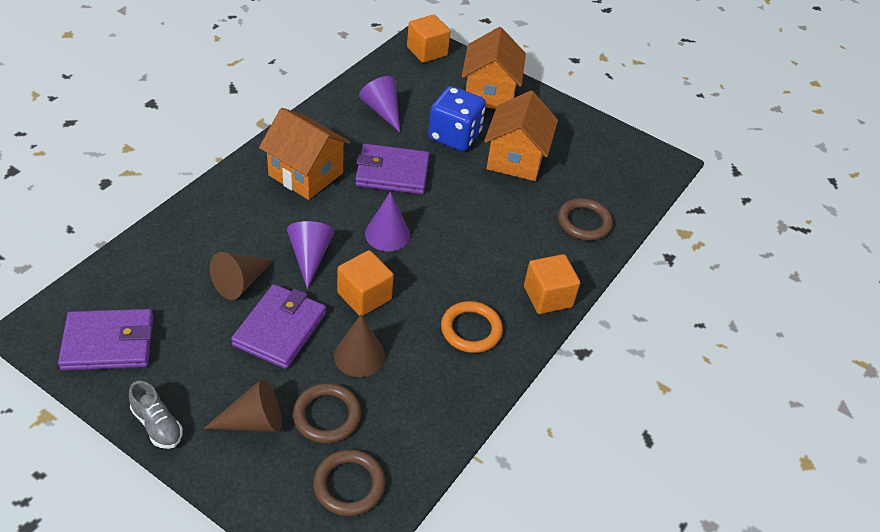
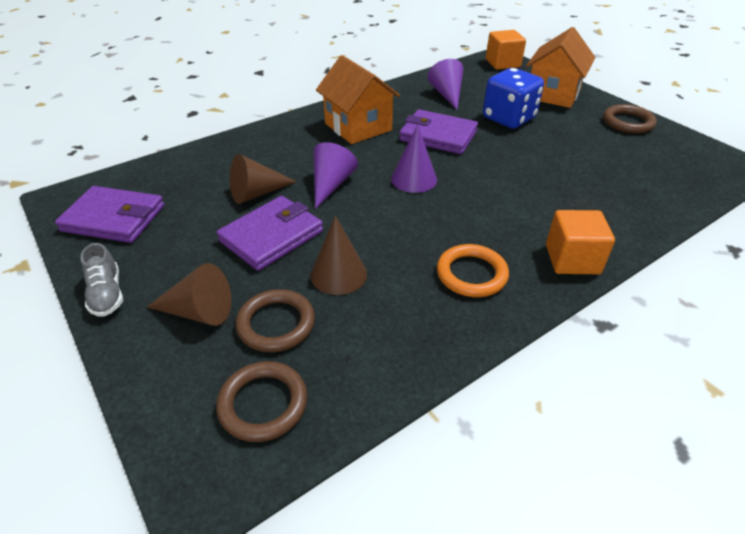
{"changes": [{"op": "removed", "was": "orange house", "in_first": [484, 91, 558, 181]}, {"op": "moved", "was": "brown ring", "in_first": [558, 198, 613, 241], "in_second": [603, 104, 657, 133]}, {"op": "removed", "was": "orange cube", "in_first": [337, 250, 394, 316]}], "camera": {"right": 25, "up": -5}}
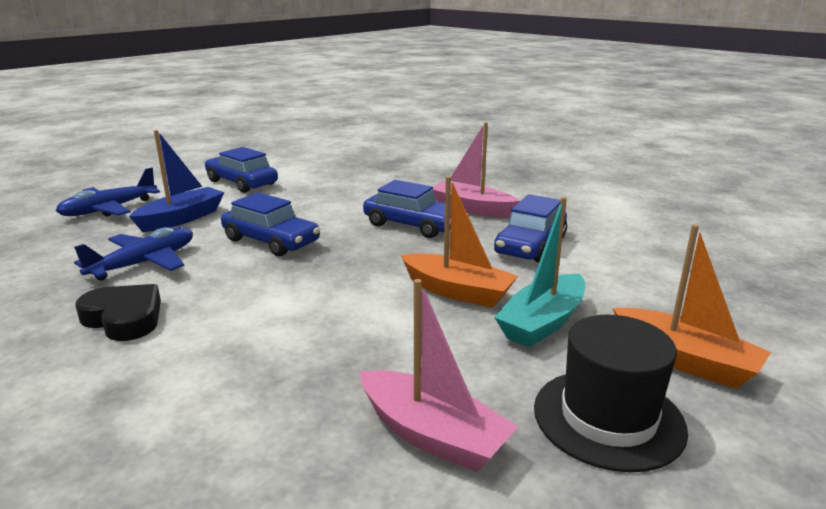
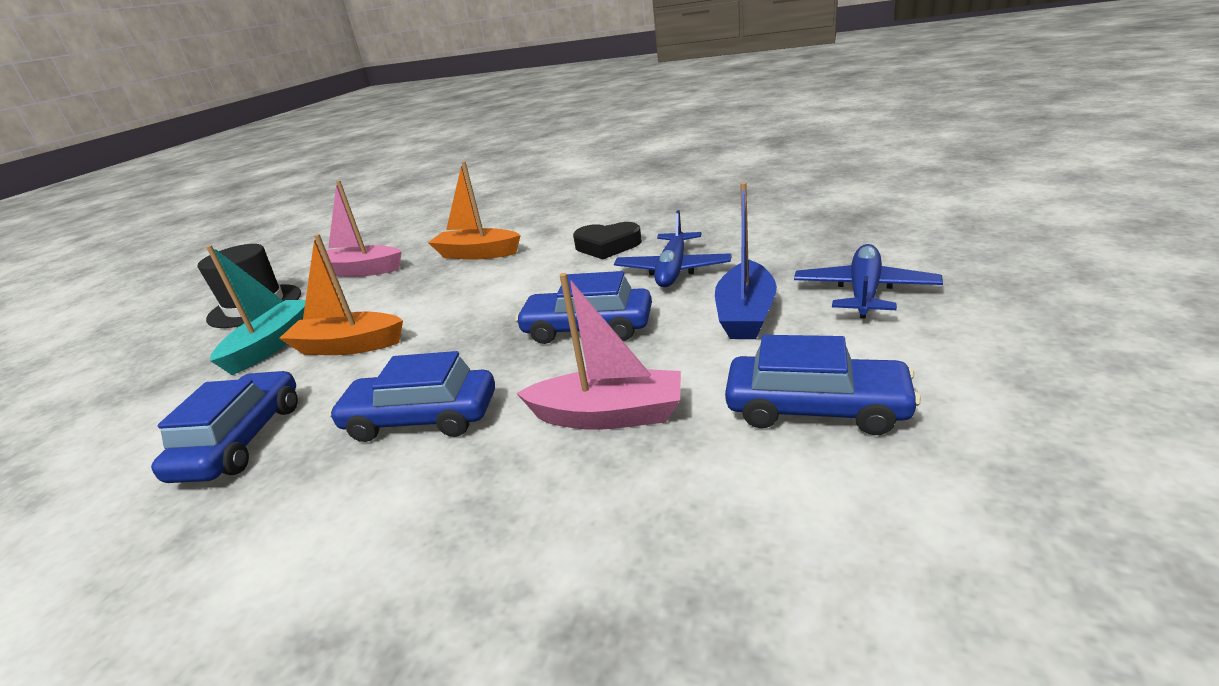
{"changes": [{"op": "moved", "was": "pink boat", "in_first": [432, 122, 520, 217], "in_second": [516, 273, 681, 430]}, {"op": "moved", "was": "orange boat", "in_first": [613, 224, 771, 388], "in_second": [428, 161, 521, 259]}], "camera": {"right": 160, "up": 5}}
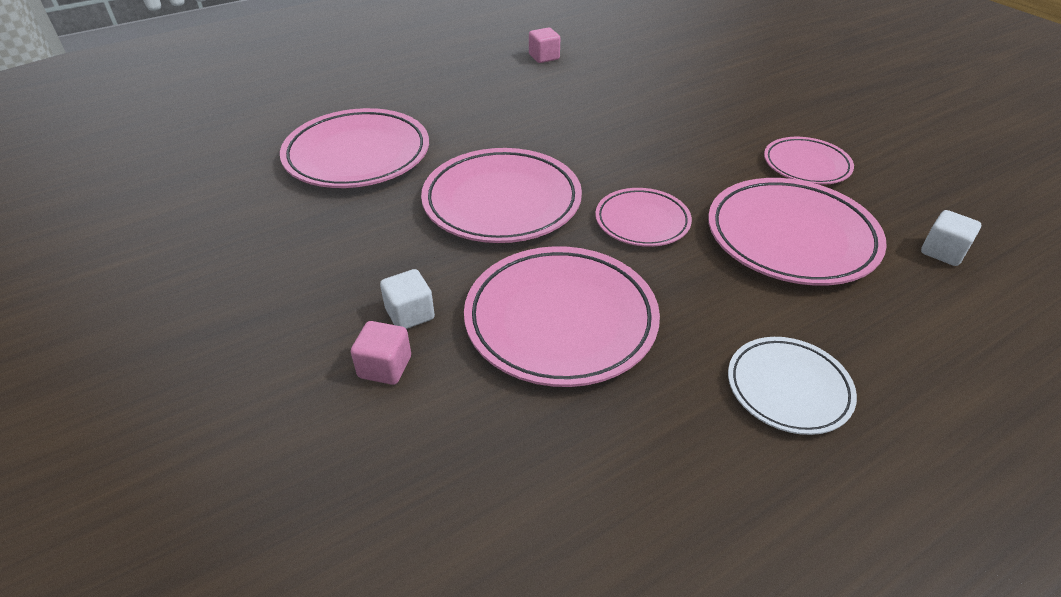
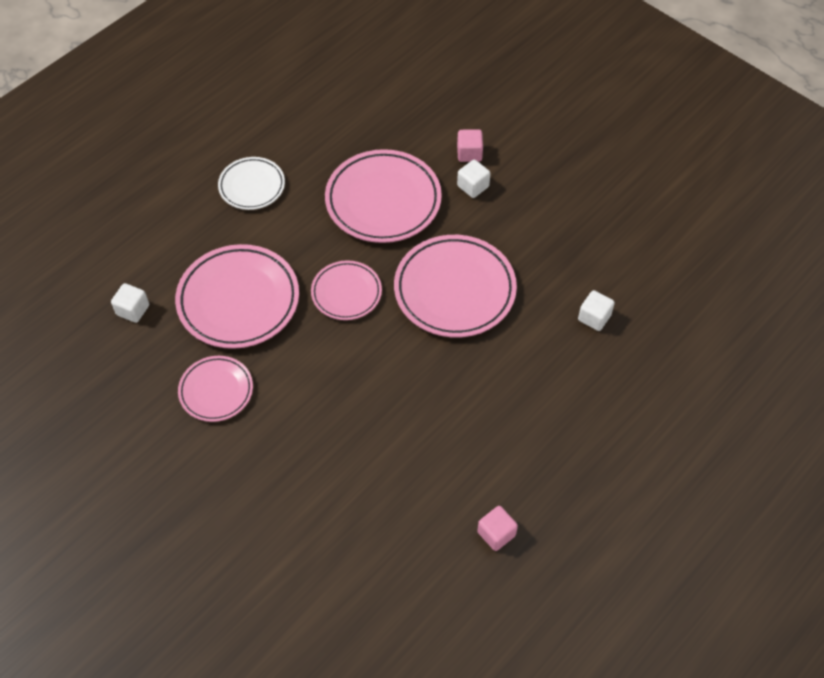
{"changes": [{"op": "replaced", "was": "pink plate", "now": "white cube", "in_first": [280, 108, 429, 188], "in_second": [578, 290, 615, 331]}], "camera": {"right": 165, "up": 15}}
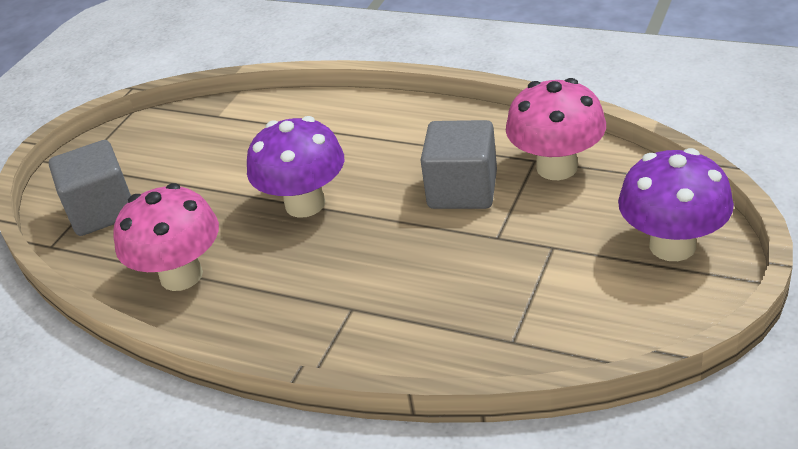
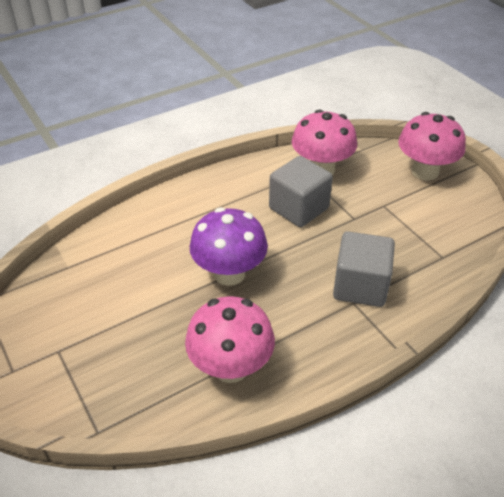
{"changes": [{"op": "moved", "was": "grey cube", "in_first": [49, 140, 131, 236], "in_second": [333, 231, 395, 307]}, {"op": "recoloured", "was": "purple mushroom", "now": "pink mushroom", "in_first": [618, 148, 734, 261], "in_second": [398, 112, 466, 180]}], "camera": {"right": -60, "up": 5}}
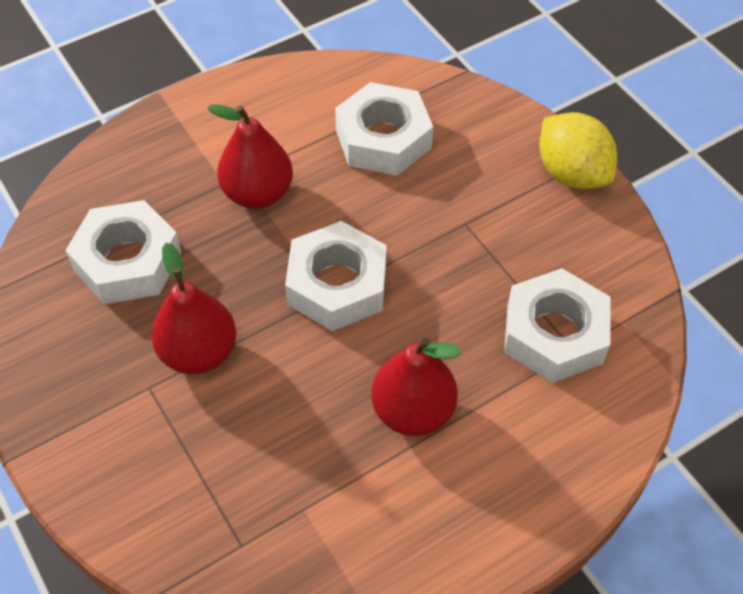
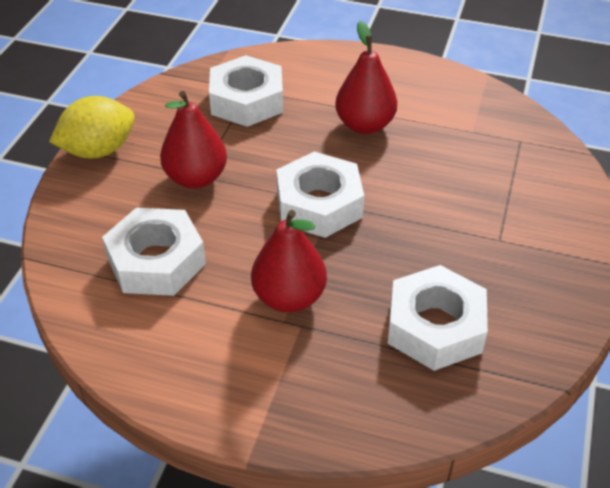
{"changes": [{"op": "turned", "was": "yellow lemon", "in_first": [539, 112, 617, 189], "in_second": [49, 96, 135, 158], "clockwise": 45}, {"op": "moved", "was": "red pear", "in_first": [151, 243, 236, 374], "in_second": [160, 91, 227, 189]}], "camera": {"right": -130, "up": -10}}
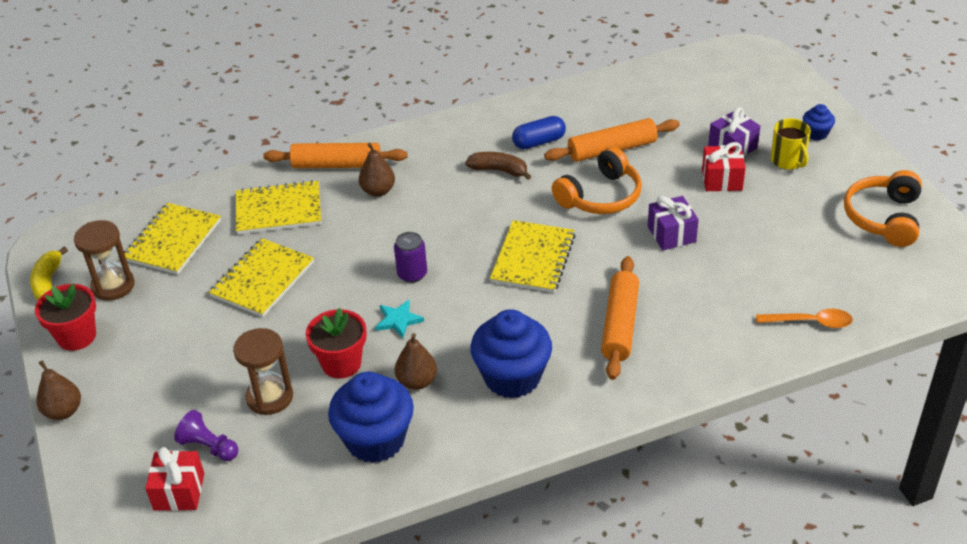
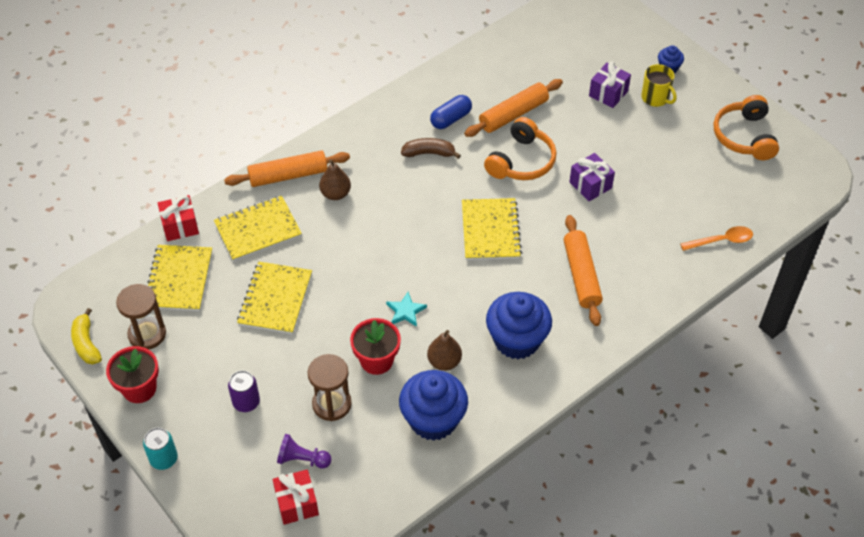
{"changes": [{"op": "moved", "was": "red gift", "in_first": [702, 142, 746, 191], "in_second": [158, 195, 199, 241]}, {"op": "moved", "was": "purple can", "in_first": [394, 232, 427, 283], "in_second": [228, 371, 260, 412]}, {"op": "replaced", "was": "brown pear", "now": "turquoise can", "in_first": [36, 360, 81, 420], "in_second": [143, 428, 178, 470]}], "camera": {"right": -20, "up": 10}}
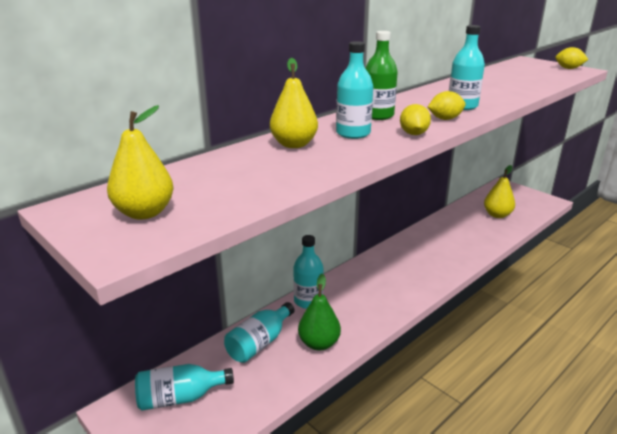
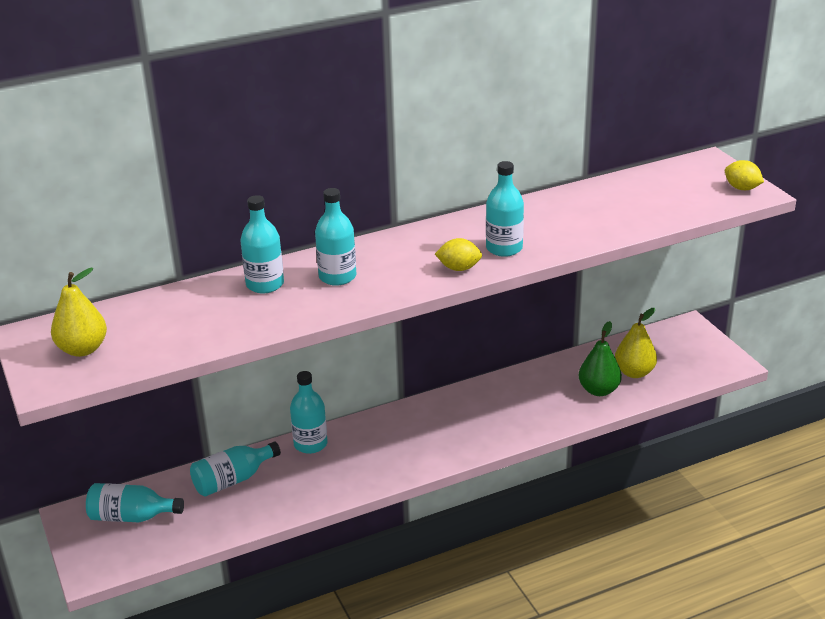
{"changes": [{"op": "removed", "was": "green bottle", "in_first": [365, 31, 398, 120]}, {"op": "replaced", "was": "yellow pear", "now": "turquoise bottle", "in_first": [270, 58, 318, 148], "in_second": [240, 195, 284, 294]}, {"op": "removed", "was": "yellow lemon", "in_first": [400, 104, 431, 135]}, {"op": "moved", "was": "green pear", "in_first": [298, 274, 341, 351], "in_second": [579, 321, 622, 396]}], "camera": {"right": 20, "up": 5}}
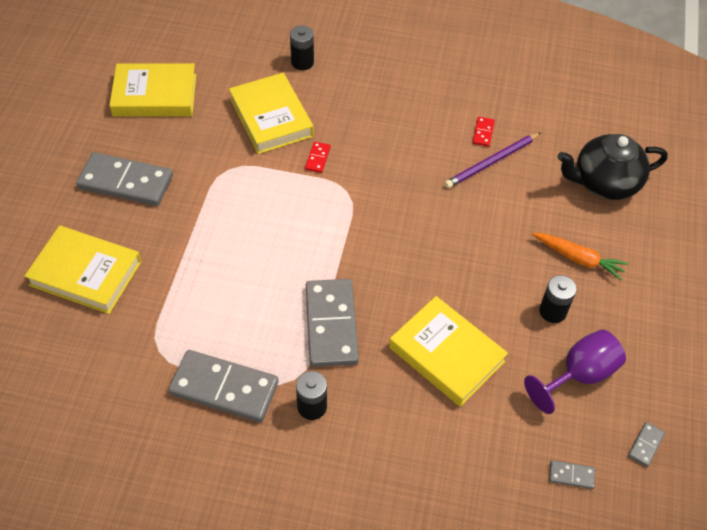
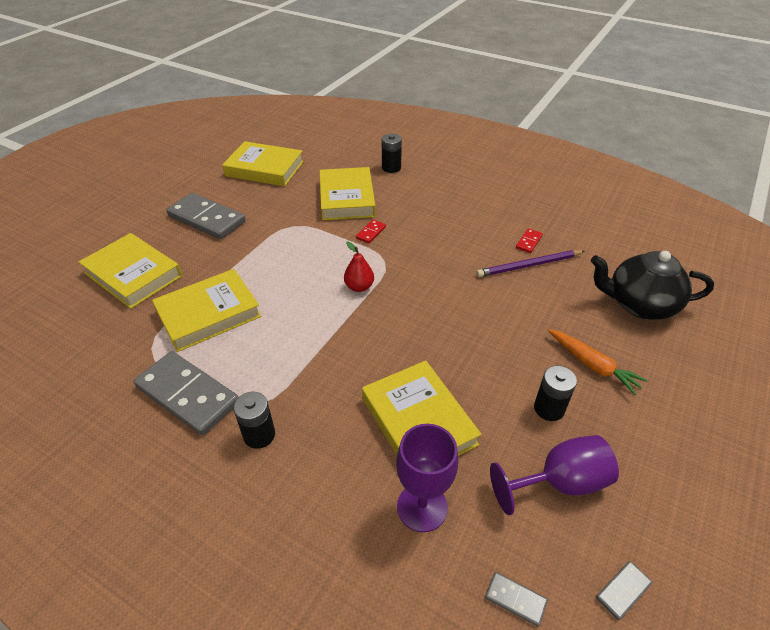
{"changes": [{"op": "removed", "was": "grey domino", "in_first": [306, 279, 359, 367]}, {"op": "added", "now": "red pear", "in_second": [344, 242, 374, 292]}, {"op": "added", "now": "yellow book", "in_second": [152, 269, 262, 352]}, {"op": "added", "now": "purple goblet", "in_second": [396, 424, 458, 532]}], "camera": {"right": 20, "up": -10}}
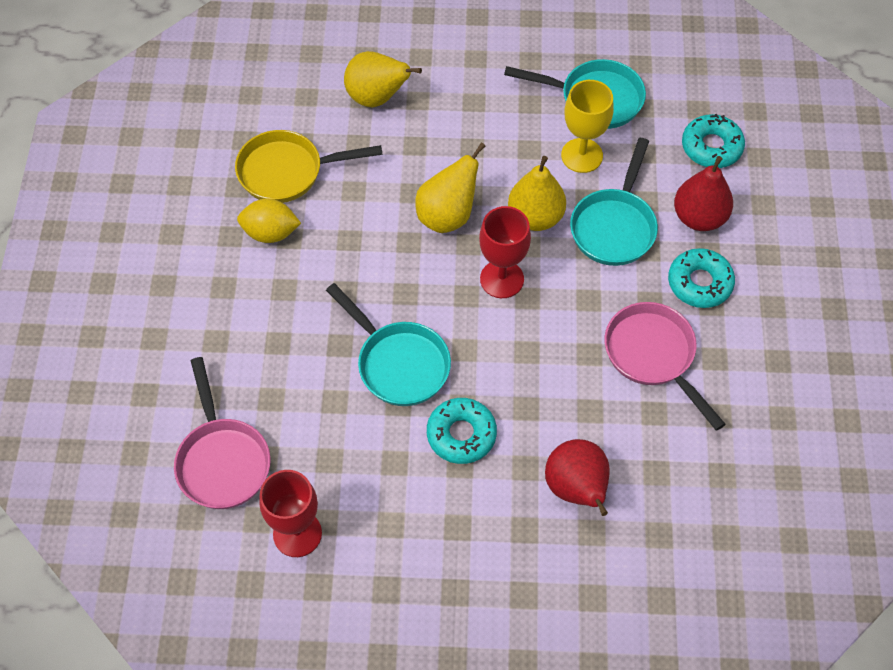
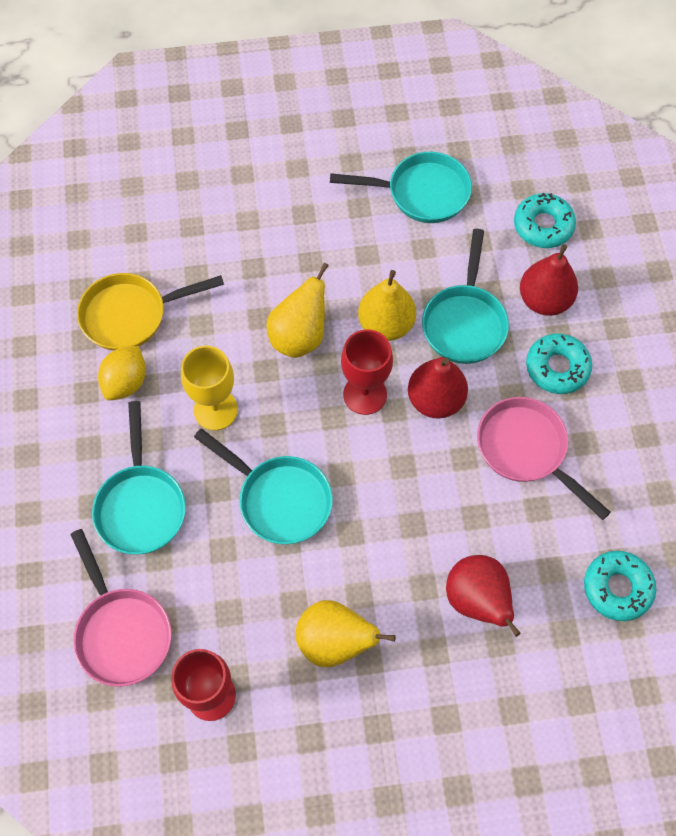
{"changes": [{"op": "moved", "was": "yellow pear", "in_first": [344, 51, 422, 107], "in_second": [295, 600, 396, 667]}, {"op": "moved", "was": "yellow goblet", "in_first": [561, 80, 614, 173], "in_second": [181, 346, 238, 430]}, {"op": "turned", "was": "yellow lemon", "in_first": [237, 199, 301, 243], "in_second": [98, 346, 146, 400], "clockwise": -60}, {"op": "moved", "was": "turquoise donut", "in_first": [427, 398, 497, 464], "in_second": [584, 551, 656, 621]}, {"op": "added", "now": "red pear", "in_second": [408, 357, 468, 419]}, {"op": "added", "now": "turquoise pan", "in_second": [92, 401, 186, 554]}], "camera": {"right": -10, "up": 5}}
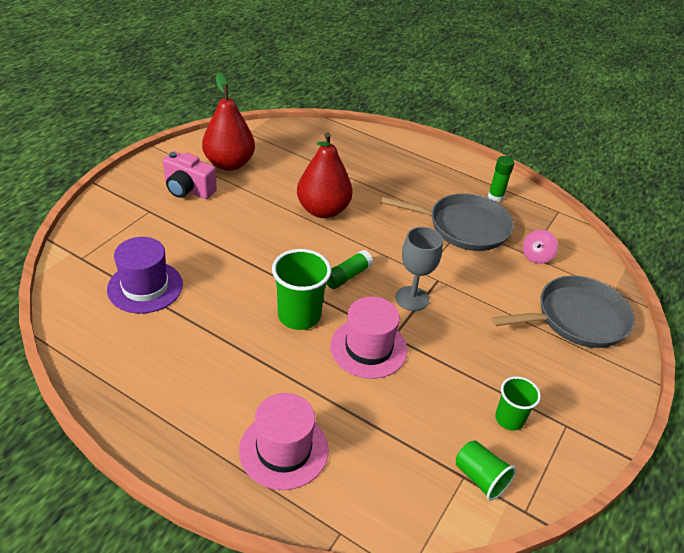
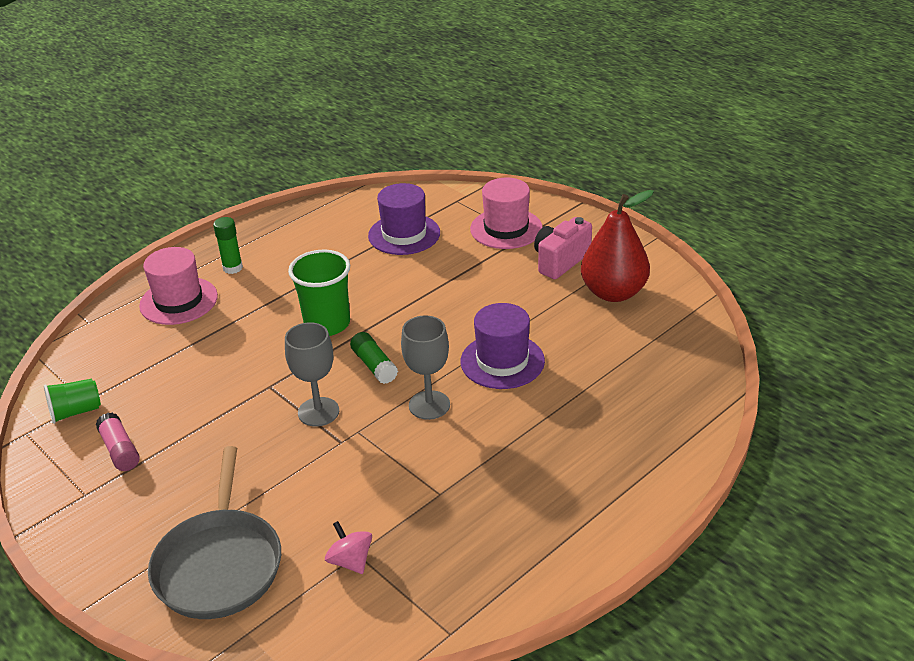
{"changes": [{"op": "replaced", "was": "red pear", "now": "purple hat", "in_first": [297, 132, 353, 218], "in_second": [460, 303, 545, 389]}, {"op": "moved", "was": "green glue stick", "in_first": [488, 156, 514, 202], "in_second": [213, 217, 243, 274]}, {"op": "removed", "was": "grey pan", "in_first": [380, 193, 514, 251]}, {"op": "moved", "was": "pink hat", "in_first": [330, 296, 407, 379], "in_second": [470, 178, 543, 249]}, {"op": "replaced", "was": "green cup", "now": "pink glue stick", "in_first": [495, 376, 541, 431], "in_second": [96, 412, 140, 471]}, {"op": "added", "now": "grey goblet", "in_second": [401, 315, 450, 420]}], "camera": {"right": 110, "up": -5}}
